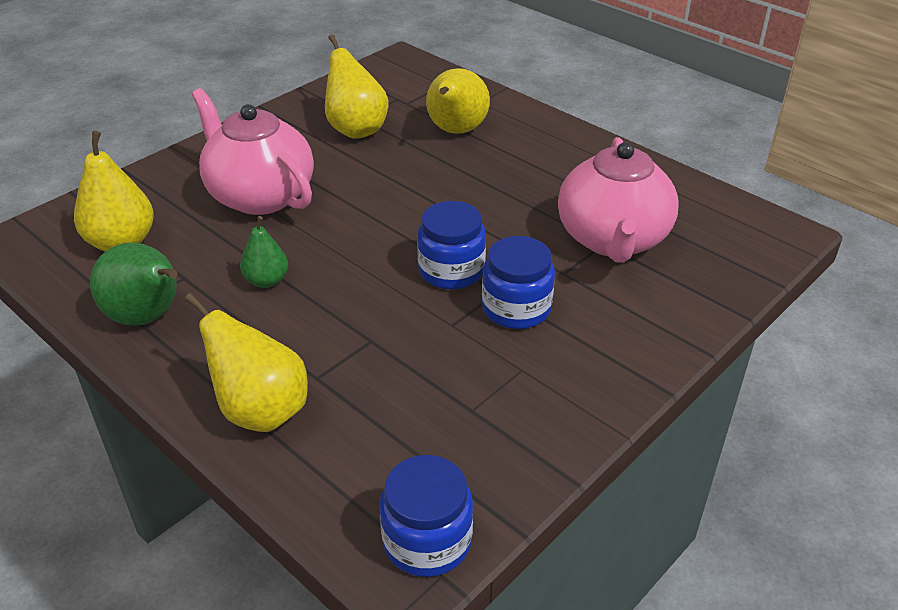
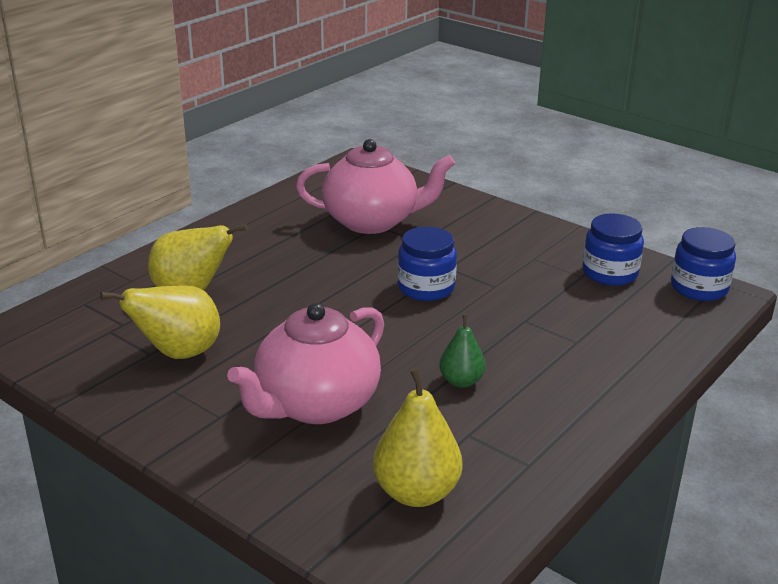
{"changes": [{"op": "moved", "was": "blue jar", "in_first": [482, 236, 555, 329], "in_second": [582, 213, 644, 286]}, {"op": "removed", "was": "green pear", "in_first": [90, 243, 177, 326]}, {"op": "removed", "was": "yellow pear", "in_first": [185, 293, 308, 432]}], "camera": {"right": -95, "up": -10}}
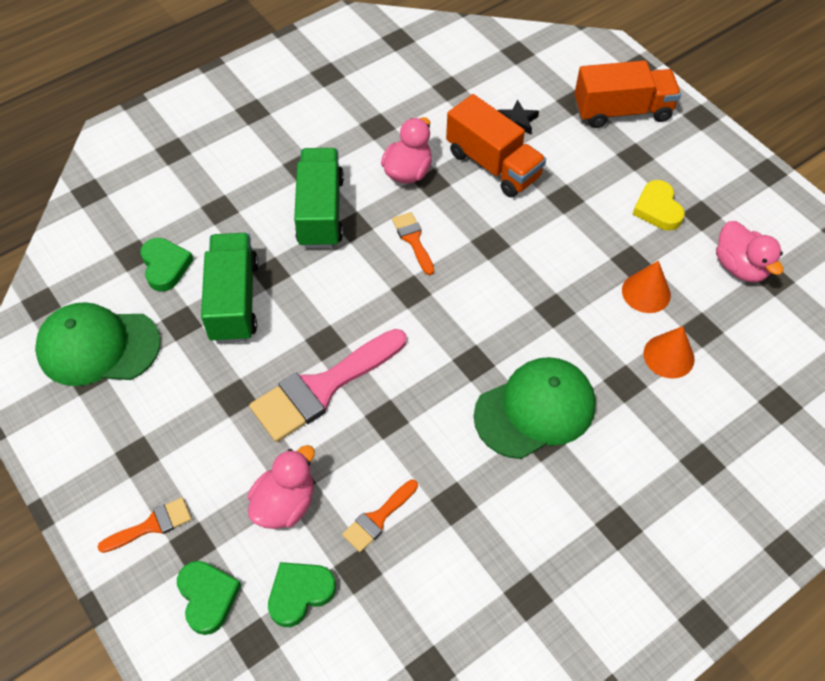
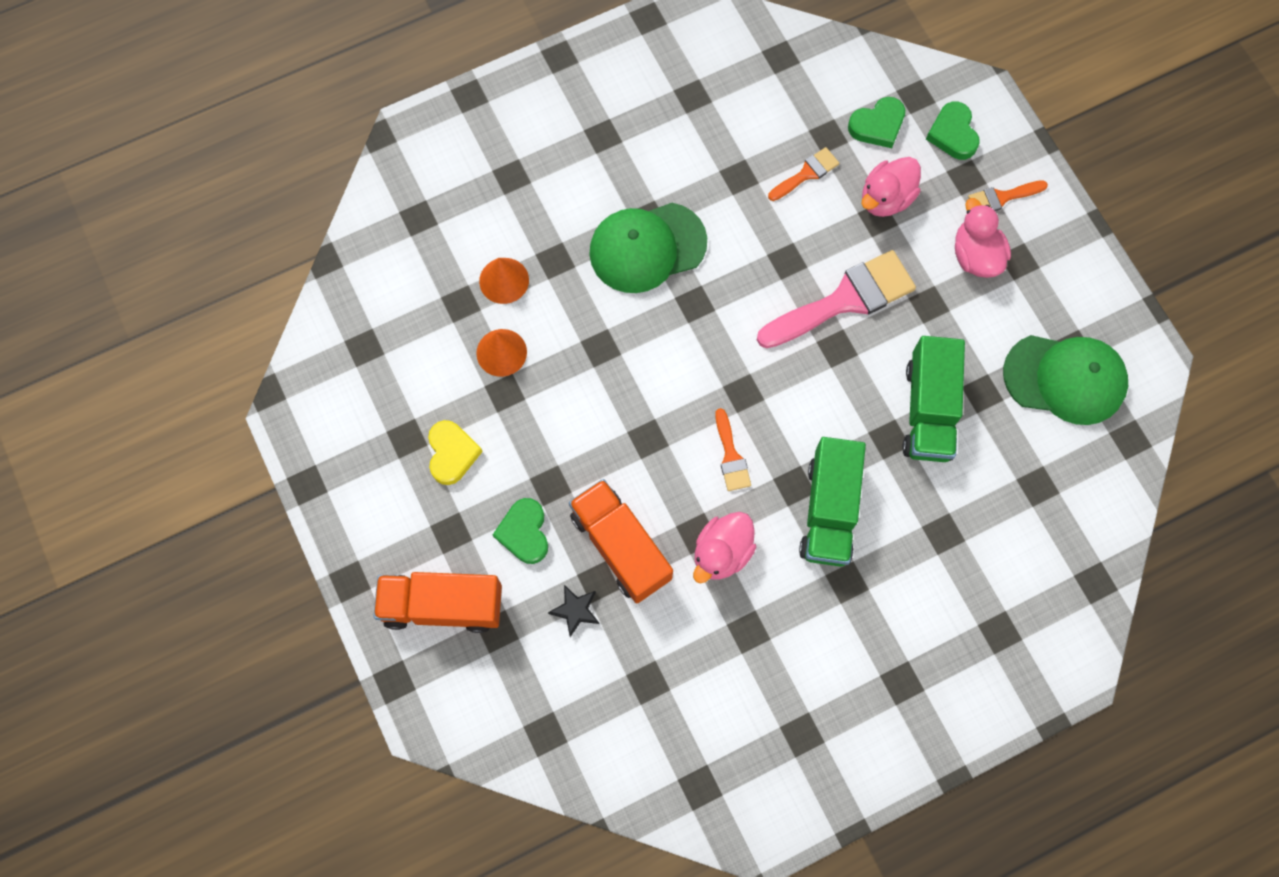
{"changes": [{"op": "moved", "was": "pink duck", "in_first": [716, 221, 783, 283], "in_second": [955, 198, 1011, 278]}, {"op": "moved", "was": "green heart", "in_first": [140, 238, 193, 292], "in_second": [493, 498, 548, 564]}], "camera": {"right": -170, "up": 15}}
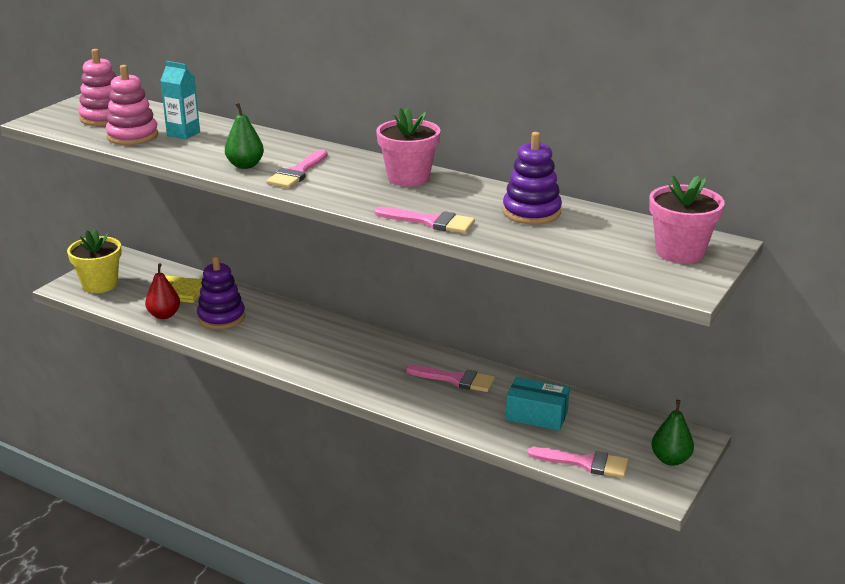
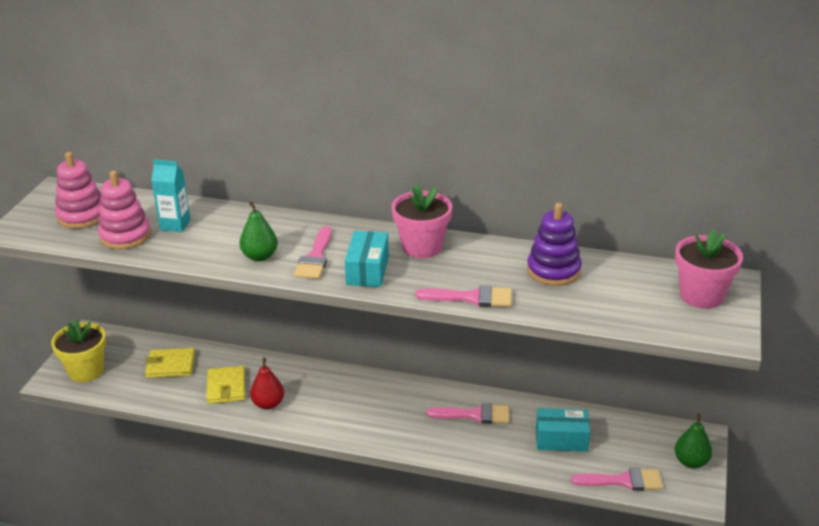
{"changes": [{"op": "replaced", "was": "purple stacking toy", "now": "yellow wallet", "in_first": [197, 256, 245, 329], "in_second": [206, 366, 245, 404]}, {"op": "moved", "was": "red pear", "in_first": [145, 263, 180, 319], "in_second": [250, 358, 284, 410]}, {"op": "added", "now": "turquoise box", "in_second": [345, 231, 389, 287]}], "camera": {"right": -15, "up": 5}}
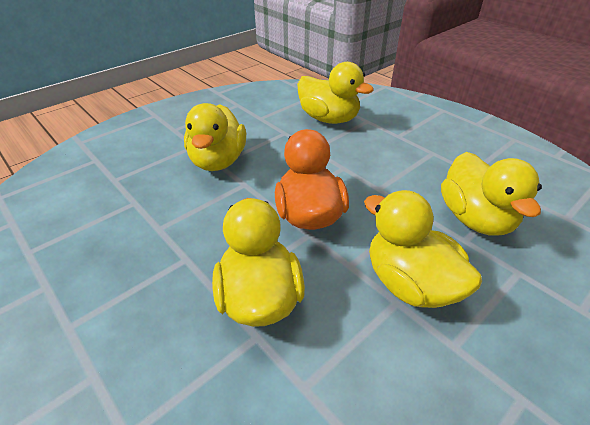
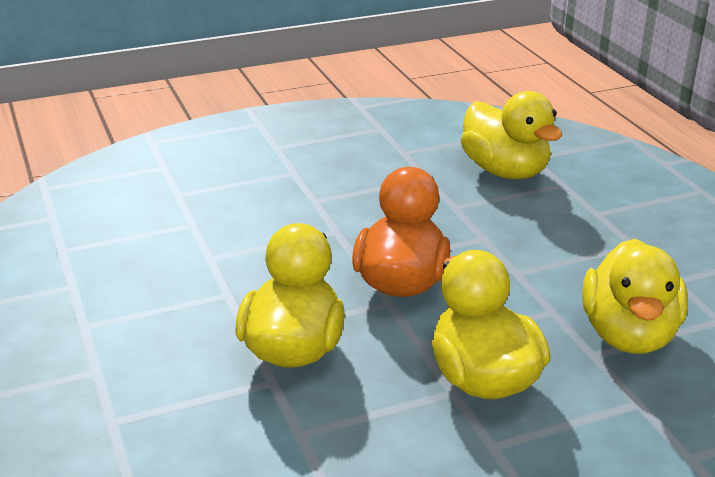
{"changes": [{"op": "removed", "was": "yellow duck", "in_first": [184, 103, 246, 171]}], "camera": {"right": 20, "up": -10}}
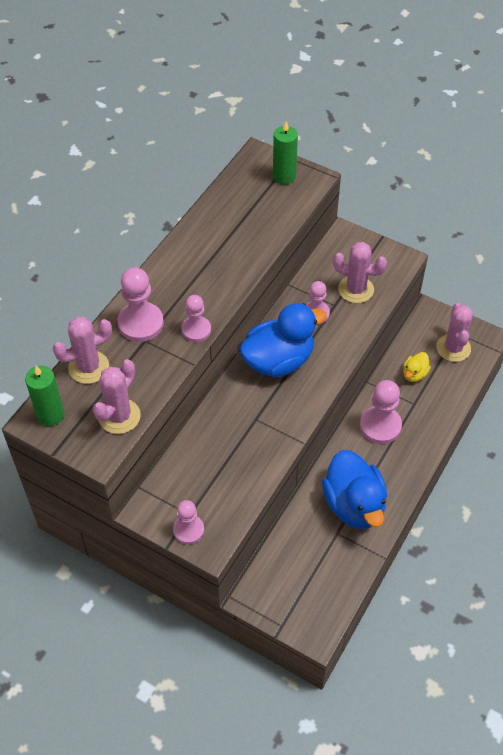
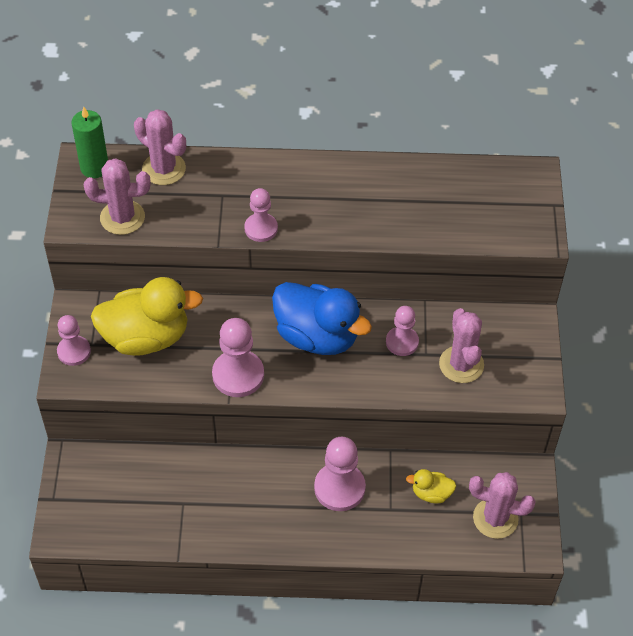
{"changes": [{"op": "removed", "was": "green candle", "in_first": [273, 121, 298, 185]}, {"op": "moved", "was": "pink pawn", "in_first": [118, 267, 164, 342], "in_second": [212, 318, 264, 397]}, {"op": "turned", "was": "pink cactus", "in_first": [436, 303, 473, 362], "in_second": [469, 472, 536, 539], "clockwise": 45}, {"op": "removed", "was": "blue duck", "in_first": [322, 450, 387, 529]}, {"op": "added", "now": "yellow duck", "in_second": [91, 277, 203, 356]}], "camera": {"right": 60, "up": 0}}
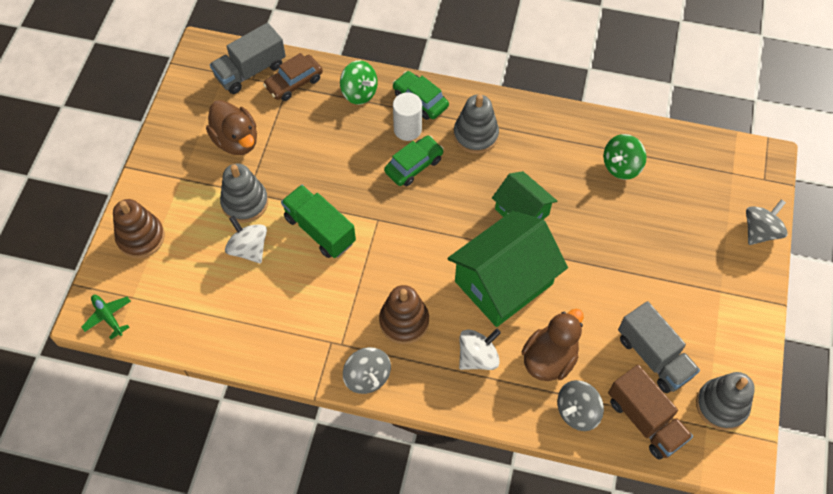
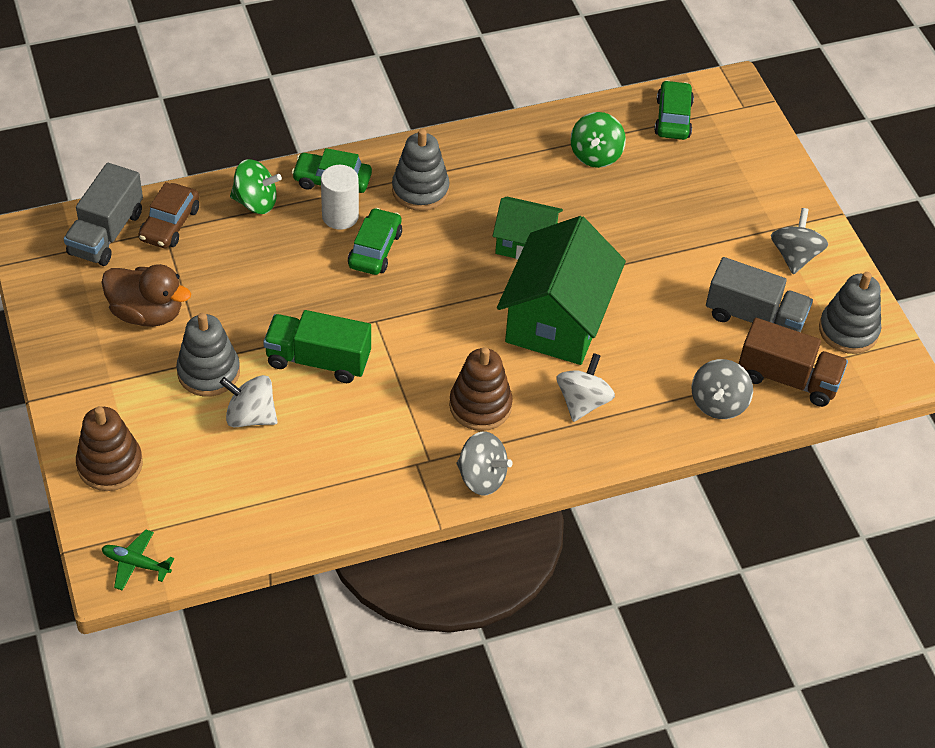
{"changes": [{"op": "moved", "was": "grey spinning top", "in_first": [746, 199, 788, 245], "in_second": [771, 208, 828, 274]}, {"op": "removed", "was": "brown duck", "in_first": [522, 309, 584, 381]}, {"op": "added", "now": "green car", "in_second": [654, 80, 694, 140]}], "camera": {"right": -35, "up": -10}}
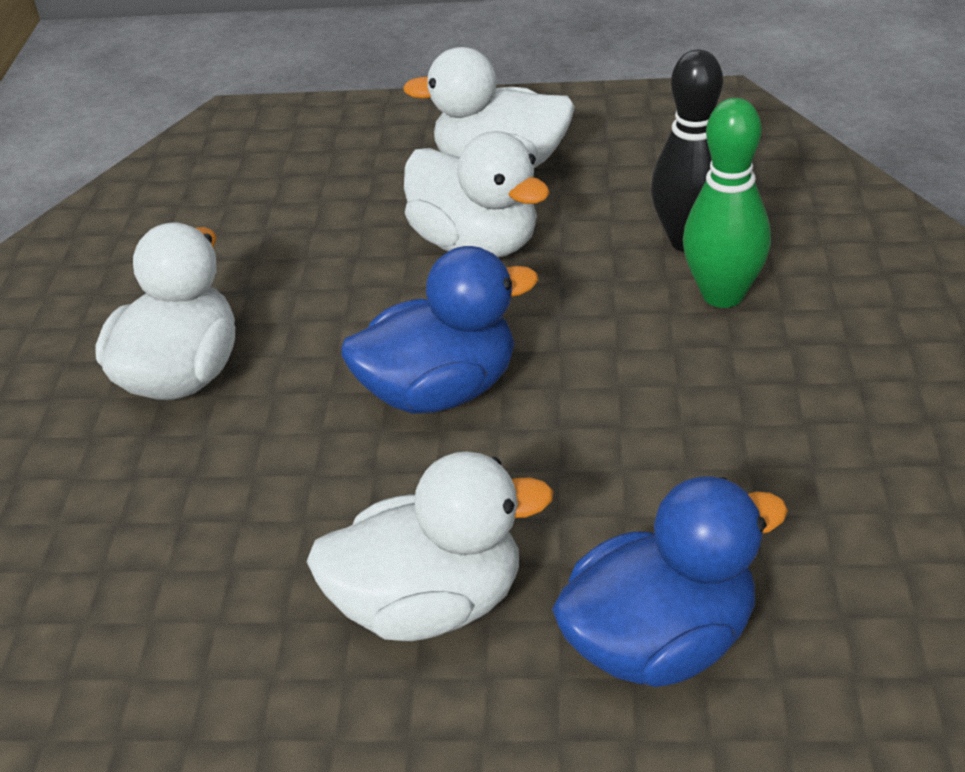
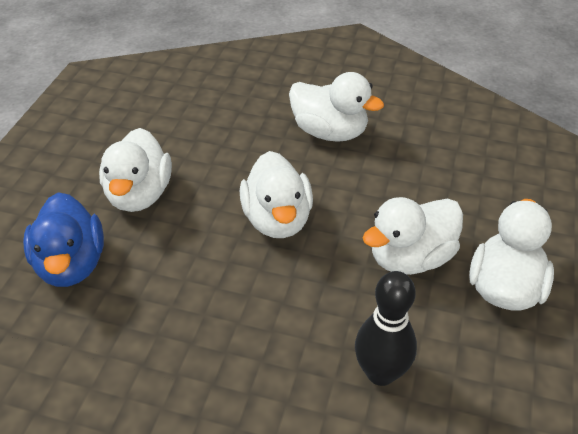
{"changes": [{"op": "removed", "was": "green bowling pin", "in_first": [683, 98, 771, 308]}, {"op": "recoloured", "was": "blue duck", "now": "white duck", "in_first": [341, 246, 539, 414], "in_second": [240, 151, 313, 238]}], "camera": {"right": 100, "up": 5}}
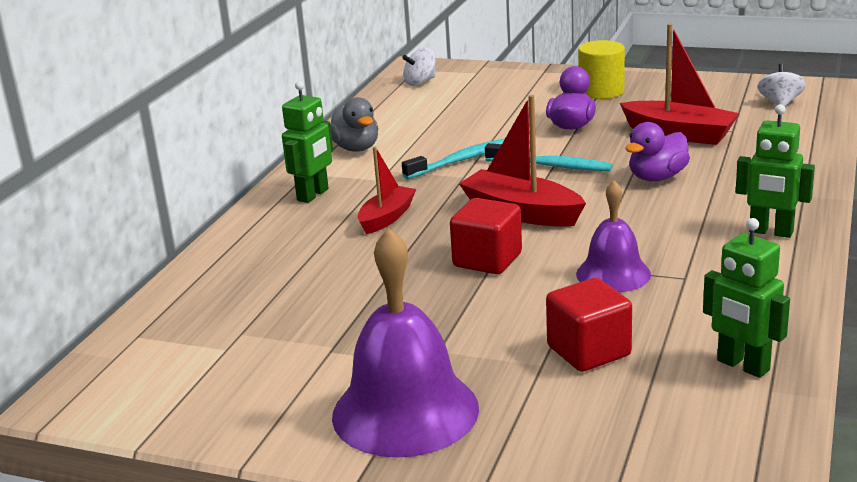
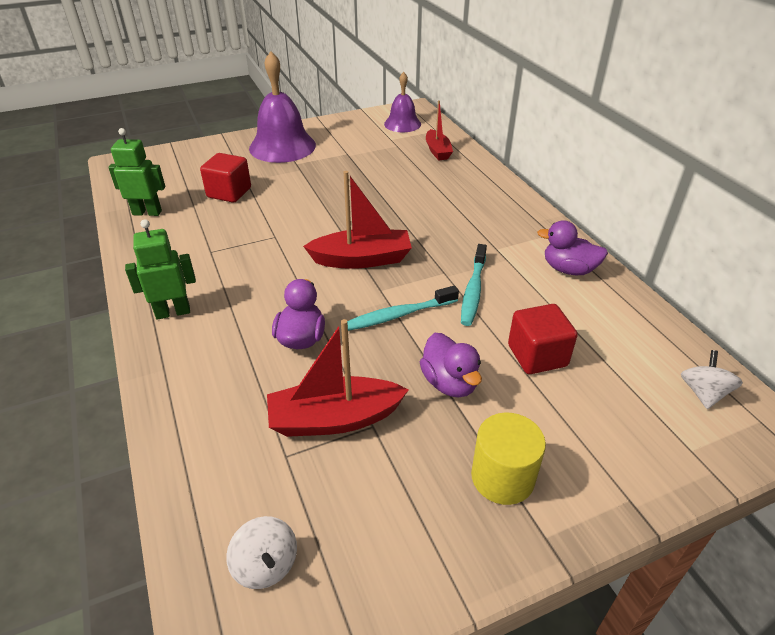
{"changes": [{"op": "removed", "was": "green robot", "in_first": [282, 81, 333, 203]}, {"op": "recoloured", "was": "grey duck", "now": "purple duck", "in_first": [330, 97, 378, 152], "in_second": [537, 220, 608, 275]}, {"op": "moved", "was": "red boat", "in_first": [358, 146, 416, 234], "in_second": [426, 100, 453, 160]}, {"op": "moved", "was": "purple bell", "in_first": [576, 181, 651, 292], "in_second": [384, 72, 421, 132]}, {"op": "moved", "was": "red cube", "in_first": [450, 198, 522, 274], "in_second": [508, 304, 578, 374]}], "camera": {"right": 135, "up": 15}}
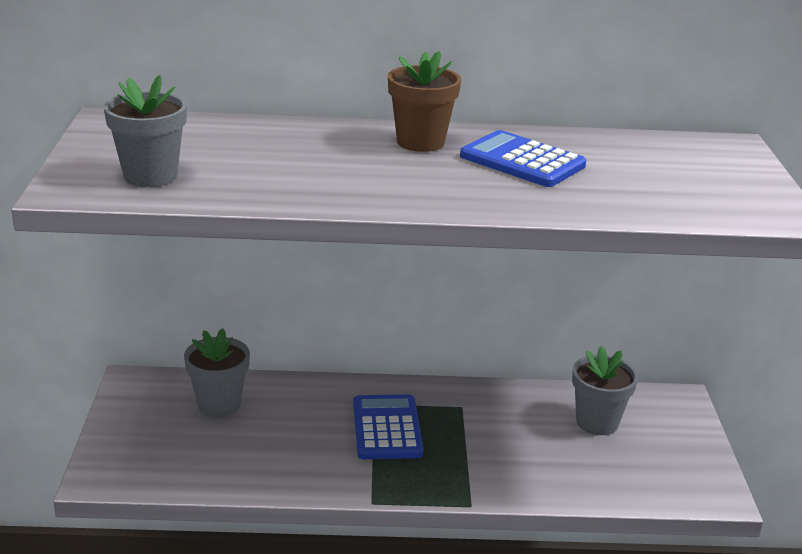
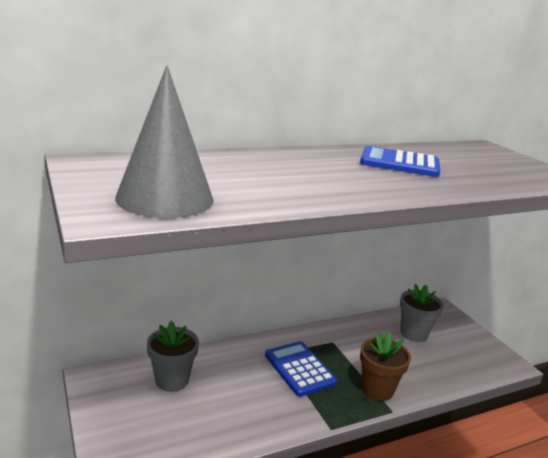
{"changes": [{"op": "moved", "was": "brown flower pot", "in_first": [388, 51, 461, 152], "in_second": [360, 332, 411, 401]}, {"op": "replaced", "was": "grey flower pot", "now": "grey cone", "in_first": [104, 75, 187, 187], "in_second": [115, 65, 214, 218]}], "camera": {"right": -25, "up": -5}}
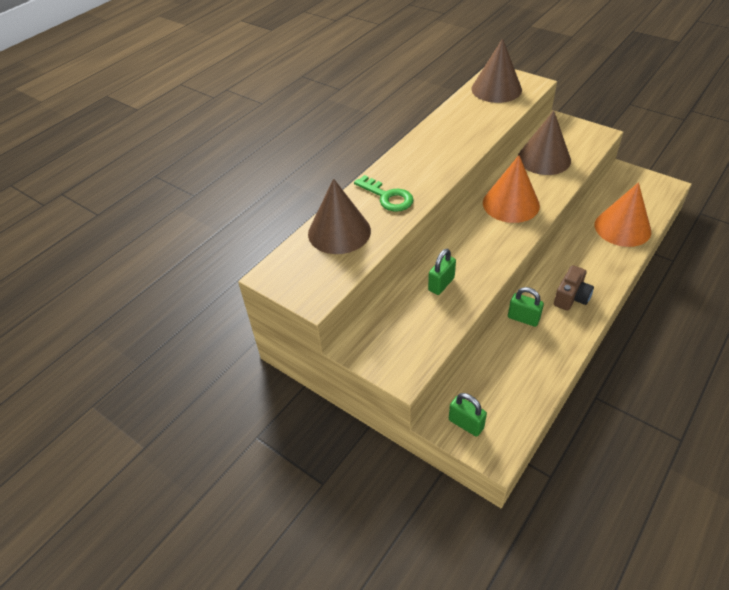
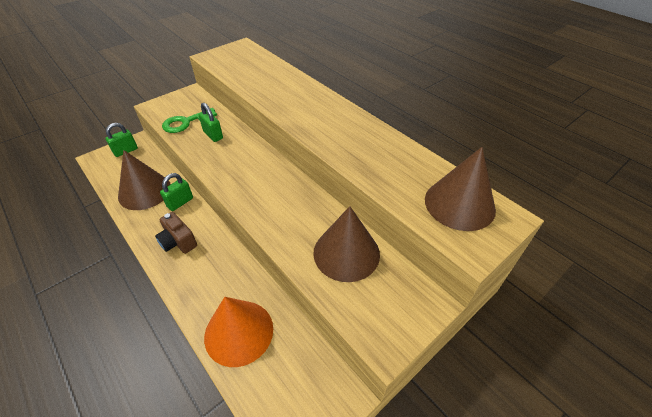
{"changes": [{"op": "removed", "was": "orange cone", "in_first": [483, 155, 540, 223]}, {"op": "moved", "was": "green key", "in_first": [354, 175, 414, 212], "in_second": [162, 108, 217, 133]}, {"op": "moved", "was": "brown cone", "in_first": [308, 179, 371, 254], "in_second": [118, 150, 171, 210]}], "camera": {"right": 100, "up": 0}}
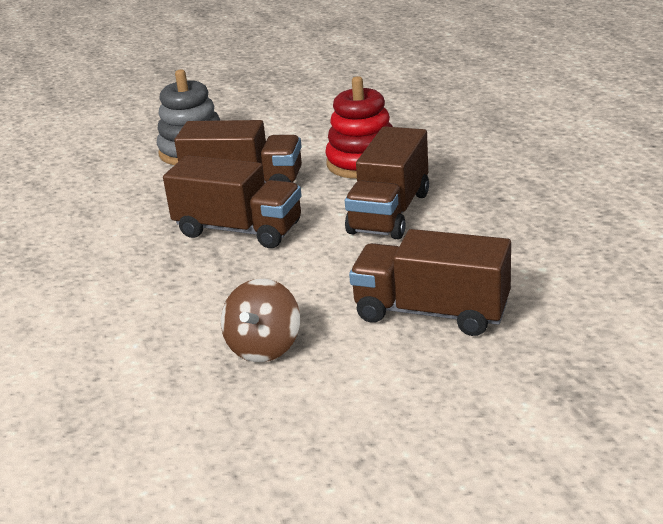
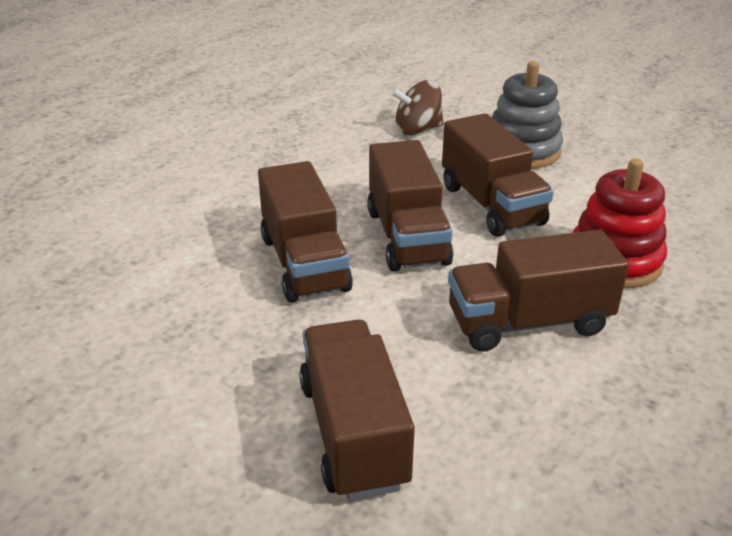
{"changes": [{"op": "moved", "was": "brown spinning top", "in_first": [221, 279, 300, 362], "in_second": [391, 80, 444, 135]}, {"op": "added", "now": "brown truck", "in_second": [258, 161, 353, 302]}], "camera": {"right": 55, "up": 5}}
